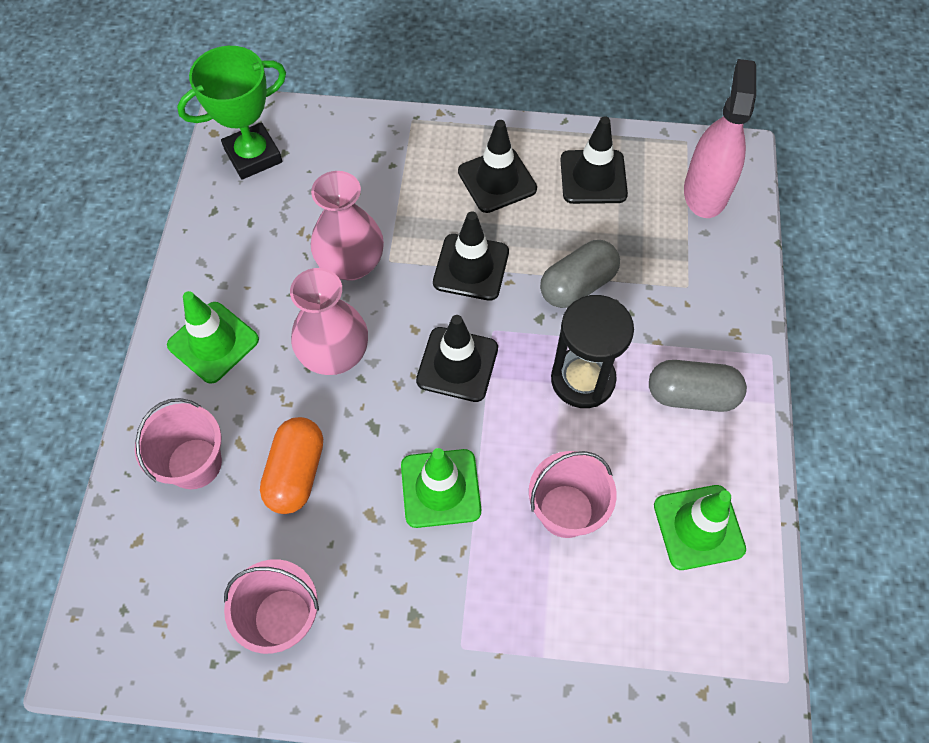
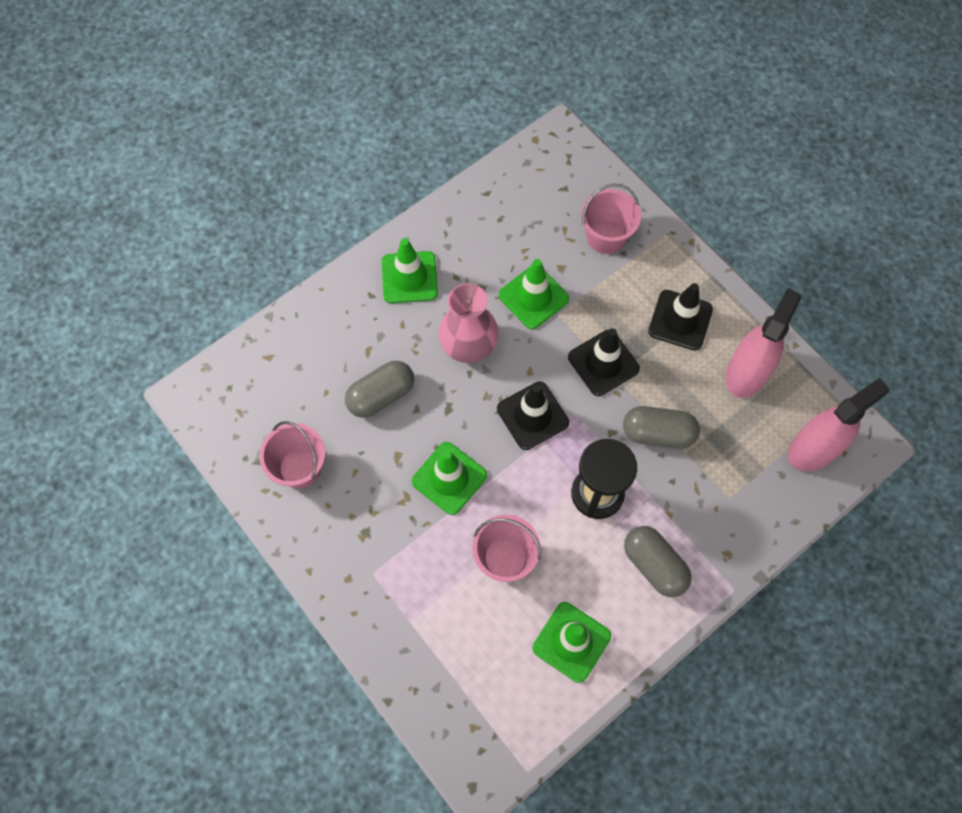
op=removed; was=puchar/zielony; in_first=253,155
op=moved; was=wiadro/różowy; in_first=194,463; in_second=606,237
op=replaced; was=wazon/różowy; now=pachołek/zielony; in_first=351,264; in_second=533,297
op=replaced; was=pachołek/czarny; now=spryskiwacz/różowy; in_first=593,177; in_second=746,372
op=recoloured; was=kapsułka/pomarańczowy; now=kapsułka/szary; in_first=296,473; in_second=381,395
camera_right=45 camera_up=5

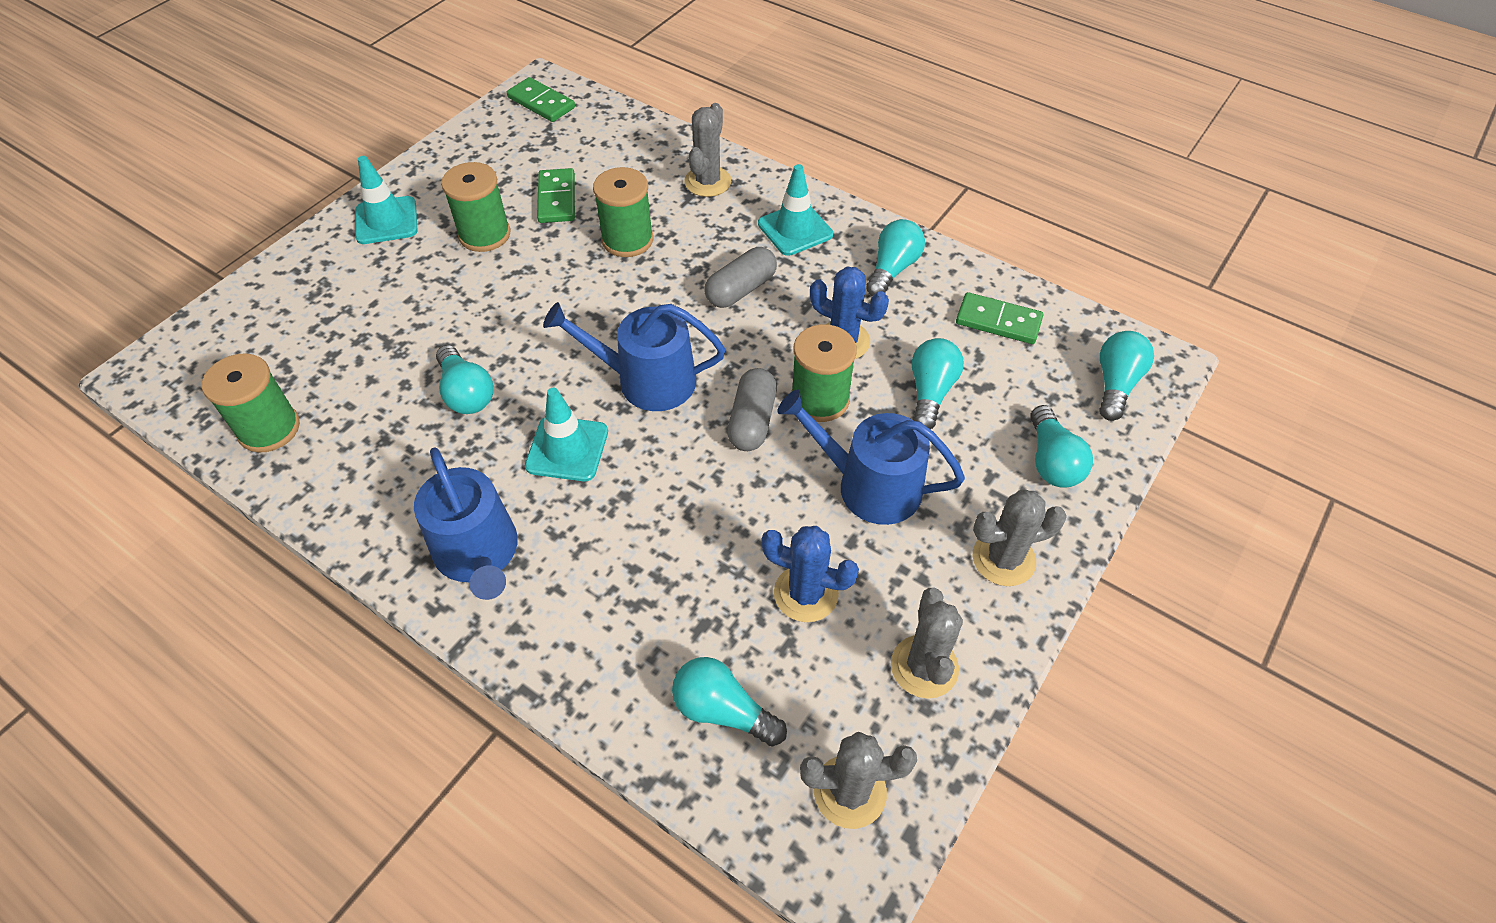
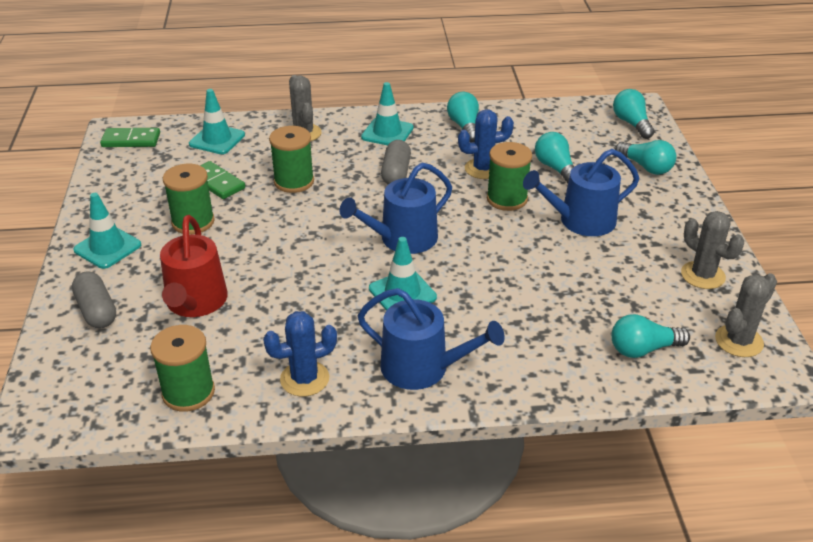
op=removed; was=żarówka/turkusowy; in_first=466,393
op=removed; was=kostka domina/zielony; in_first=998,321
op=removed; was=kaktus/szary; in_first=1003,559
op=added; now=konewka/czerwony; in_second=195,303
op=added; now=pachołek/turkusowy; in_second=217,139
op=moved; was=kapsułka/szary; in_first=752,421; in_second=97,311
op=moved; was=kaktus/niebieski; in_first=806,593; in_second=304,379
camera_right=-40 camera_up=-15

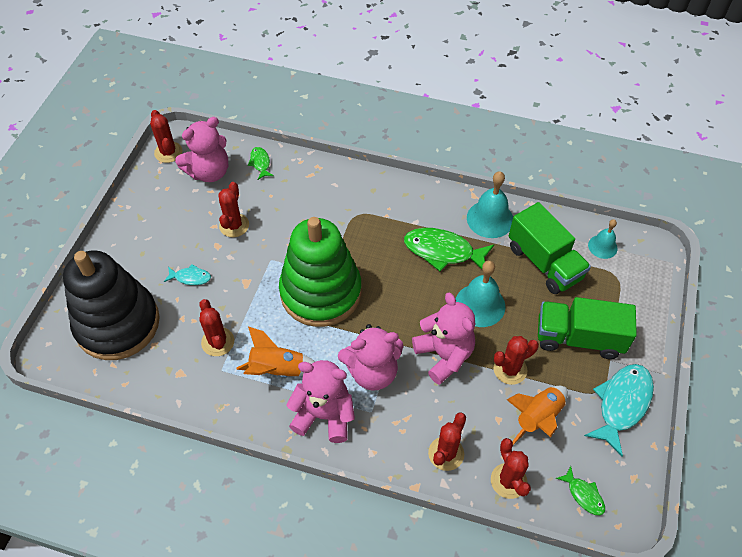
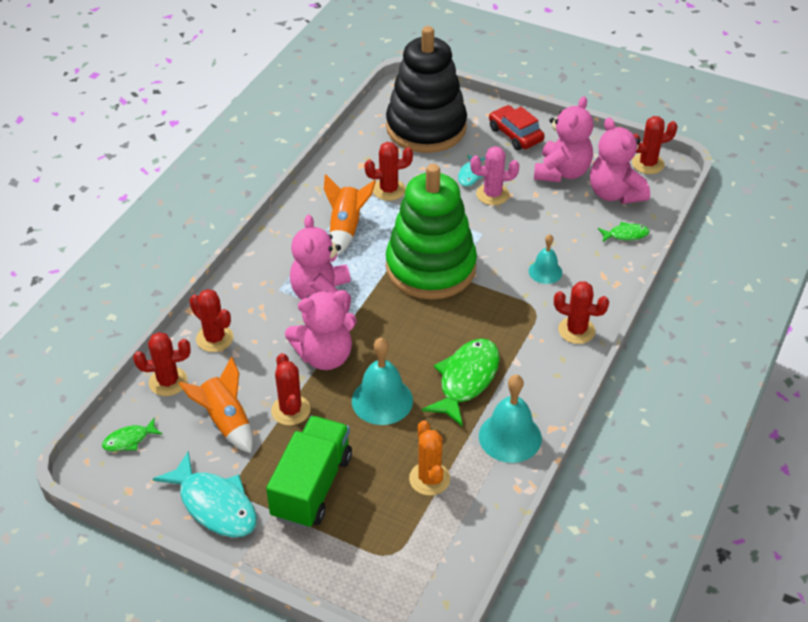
op=added; now=kaktus/różowy; in_second=492,194
op=added; now=samochód/czerwony; in_second=515,134
op=moved; was=kaktus/czerwony; in_first=234,225; in_second=576,330
op=moved; was=miś/różowy; in_first=324,415; in_second=562,172
op=moved; was=dzwonek/turkusowy; in_first=602,246; in_second=545,271
op=replaced; was=ciężarówka/zielony; now=kaktus/pomarańczowy; in_first=544,263; in_second=429,479
camera_right=100 camera_up=-10

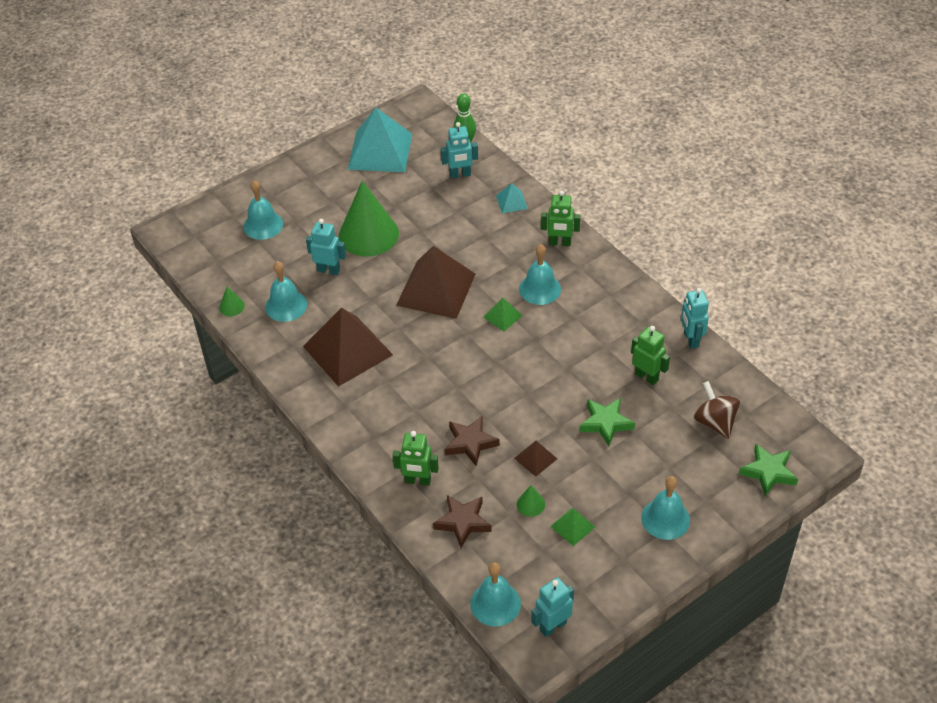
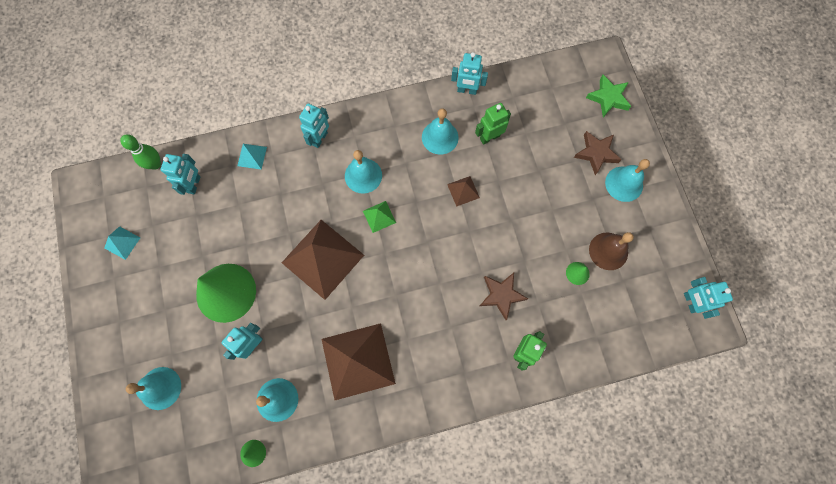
op=removed; was=gwiazda/zielony; in_first=606,423
op=removed; was=bączek/brązowy; in_first=714,422
op=moved; was=gwiazda/brązowy; in_first=463,522; in_second=596,153
op=moved; was=dzwonek/turkusowy; in_first=495,603; in_second=440,137
op=moved; was=piramida/brązowy; in_first=535,458; in_second=463,191
op=replaced; was=piramida/zielony; now=dzwonek/brązowy; in_first=572,526; in_second=608,251
op=recoloured; was=robot/zielony; now=robot/turkusowy; in_first=559,243; in_second=320,139
op=resized; was=piramida/turkusowy; in_first=380,151; in_second=122,243; ratio=0.44
camera_right=-70 camera_up=25

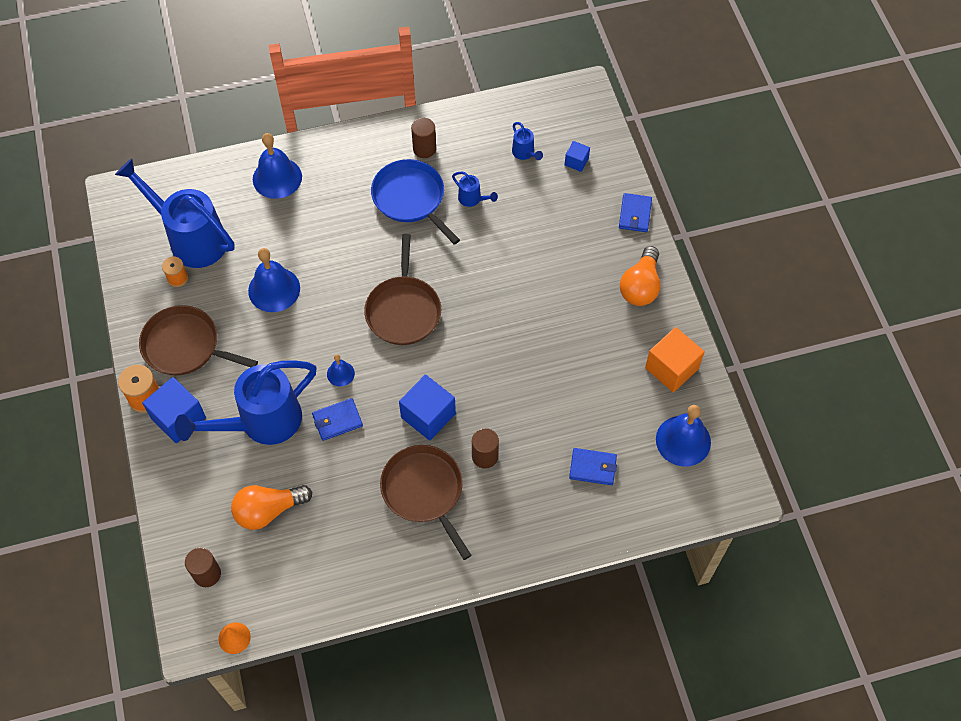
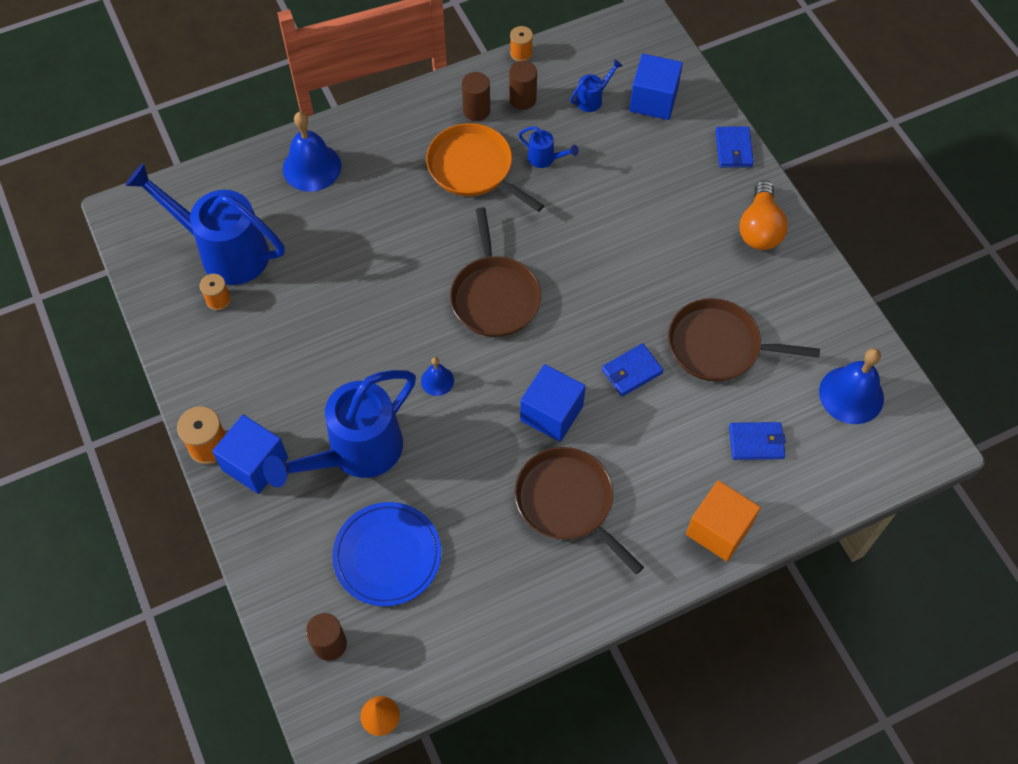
op=removed; was=dzwonek/niebieski; in_first=274,289
op=added; now=szpulka/pomarańczowy; in_second=521,53
op=moved; was=patelnia/brązowy; in_first=185,346; in_second=719,346
op=moved; was=portfel/niebieski; in_first=337,420; in_second=631,371
op=moved; was=walec/brązowy; in_first=485,456; in_second=522,99
op=moved; was=sześcian/pomarańczowy; in_first=671,368; in_second=718,529
op=replaced; was=żarówka/pomarańczowy; now=talerz/niebieski; in_first=268,510; in_second=387,555
op=recoloured; was=patelnia/niebieski; now=patelnia/pomarańczowy; in_first=411,198; in_second=473,168
op=turned; was=konewka/niebieski; in_first=524,153; in_second=592,99; clockwise=-90
op=resized; was=sześcian/niebieski; in_first=576,161; in_second=653,100; ratio=1.89
camera_right=-10 camera_up=0

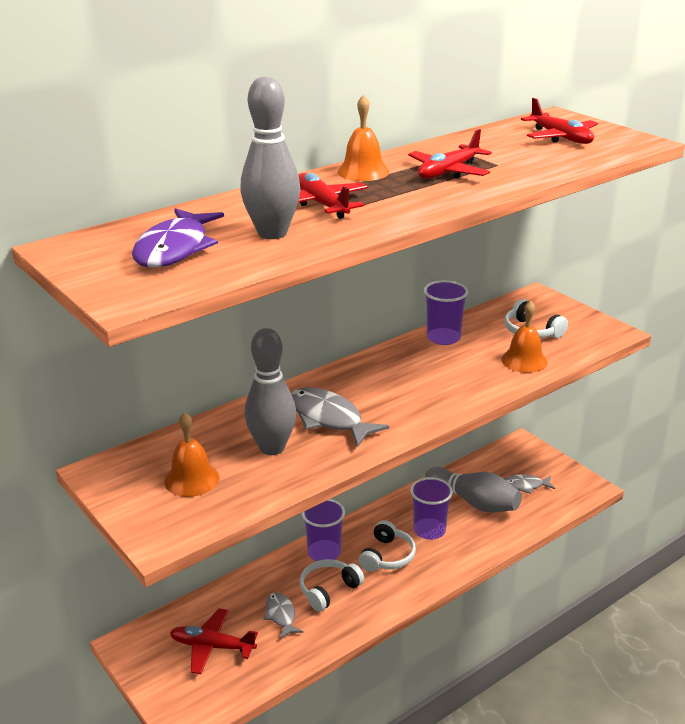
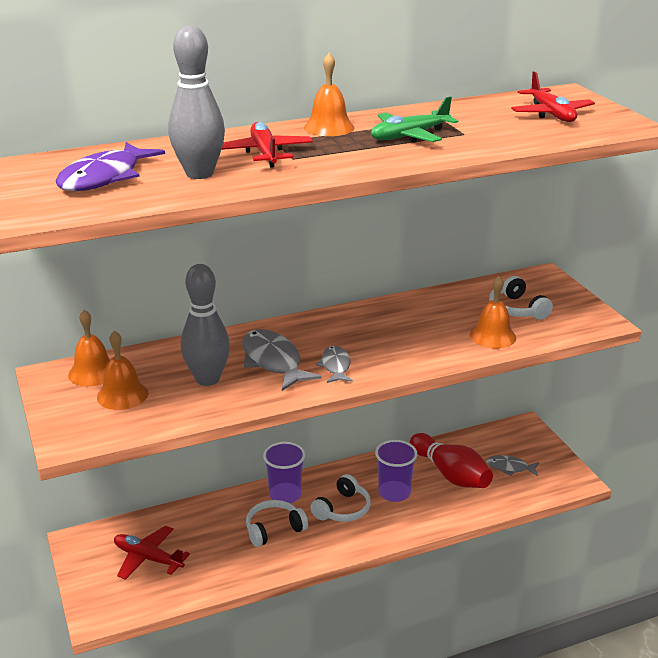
op=removed; was=szklanka/fioletowy; in_first=443,338
op=added; now=dzwonek/pomarańczowy; in_second=93,372
op=moved; was=ryba/szary; in_first=281,615; in_second=335,366
op=recoloured; was=samolot/czerwony; now=samolot/zielony; in_first=448,172; in_second=409,136
op=recoloured; was=kręgiel/szary; now=kręgiel/czerwony; in_first=474,502; in_second=450,474
camera_right=15 camera_up=0

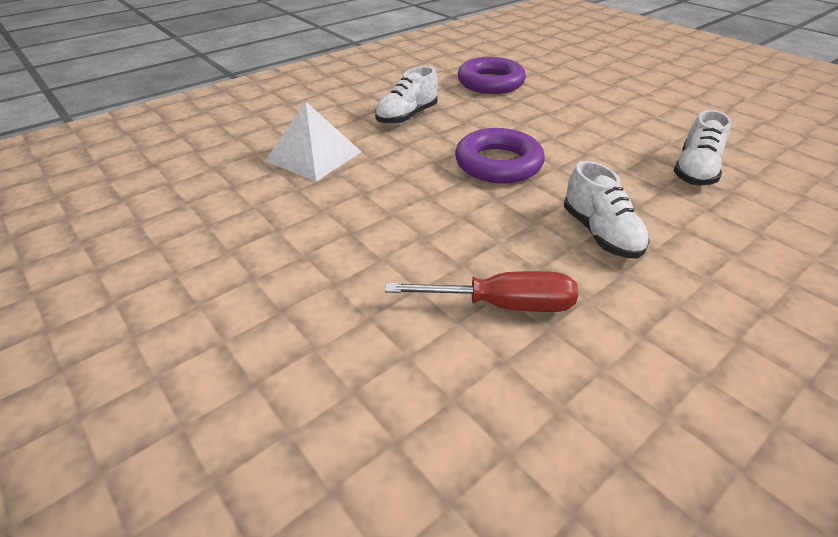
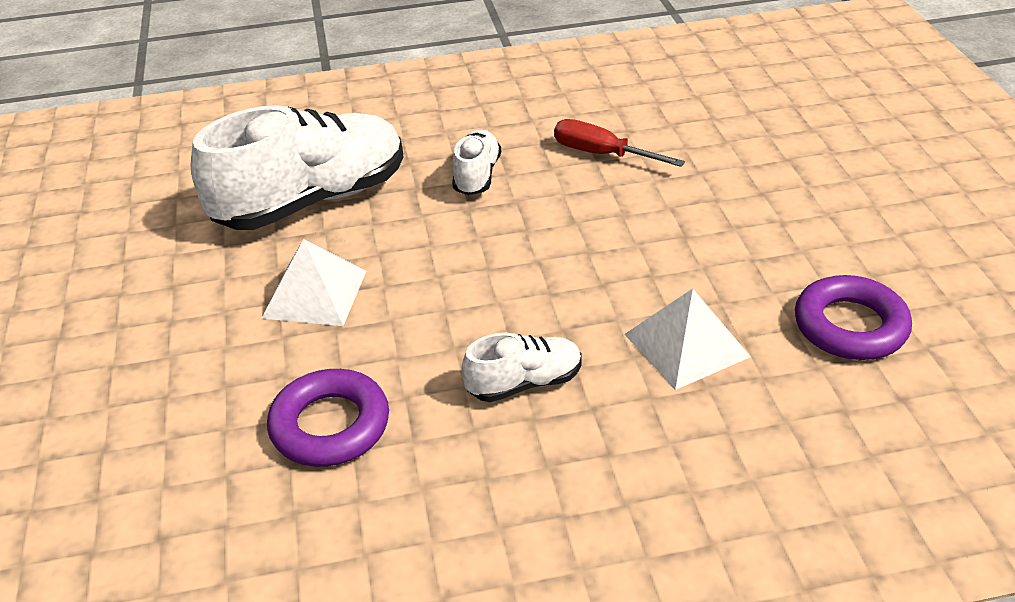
op=added; now=piramida/biały; in_second=314,294
op=moved; was=pierścień/fioletowy; in_first=498,164; in_second=850,326
op=resized; was=but/biały; in_first=695,171; in_second=312,201; ratio=2.12
camera_right=-150 camera_up=0

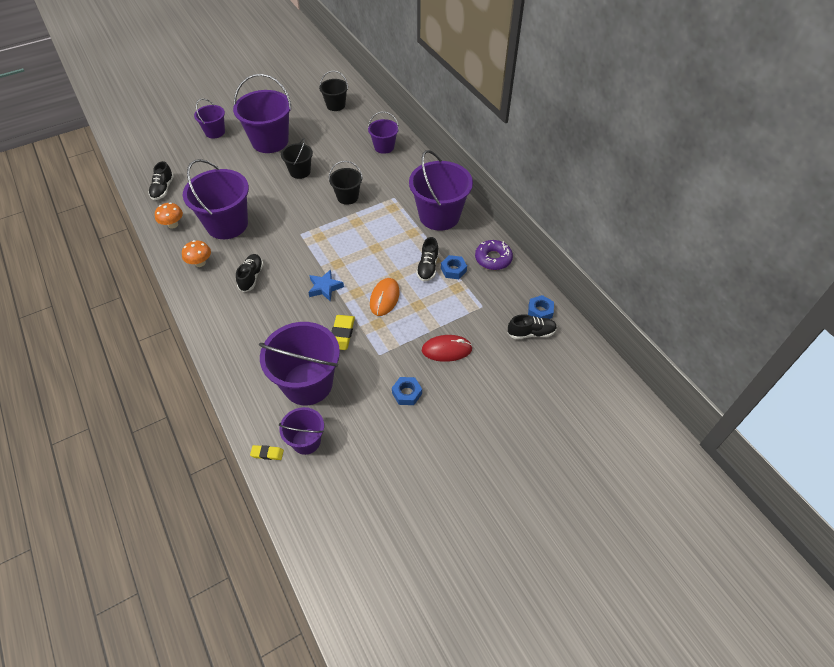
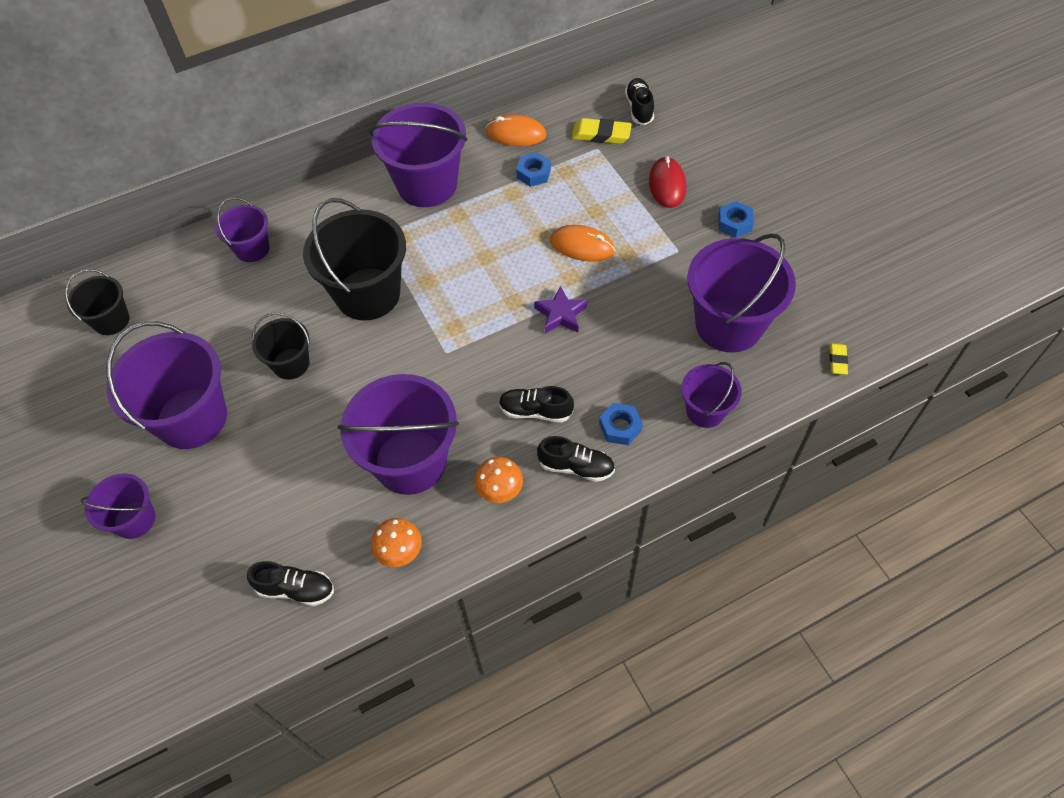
op=moved; was=wiadro/fioletowy; in_first=306,441; in_second=705,411
op=moved; was=gumka do mazania/żółty; in_first=342,334; in_second=601,134
op=moved; was=but/czarny; in_first=428,267; in_second=576,467
op=moved; was=nakrętka/niebieski; in_first=540,311; in_second=620,427
op=replaced; was=donut/fioletowy; now=myszka/pomarańczowy; in_first=493,258; in_second=516,134
op=recoloured; was=gwiazda/niebieski; now=gwiazda/fioletowy; in_first=325,287; in_second=560,314
op=resized; was=wiadro/czarny; in_first=347,197; in_second=368,294; ratio=1.84
camera_right=-85 camera_up=5

